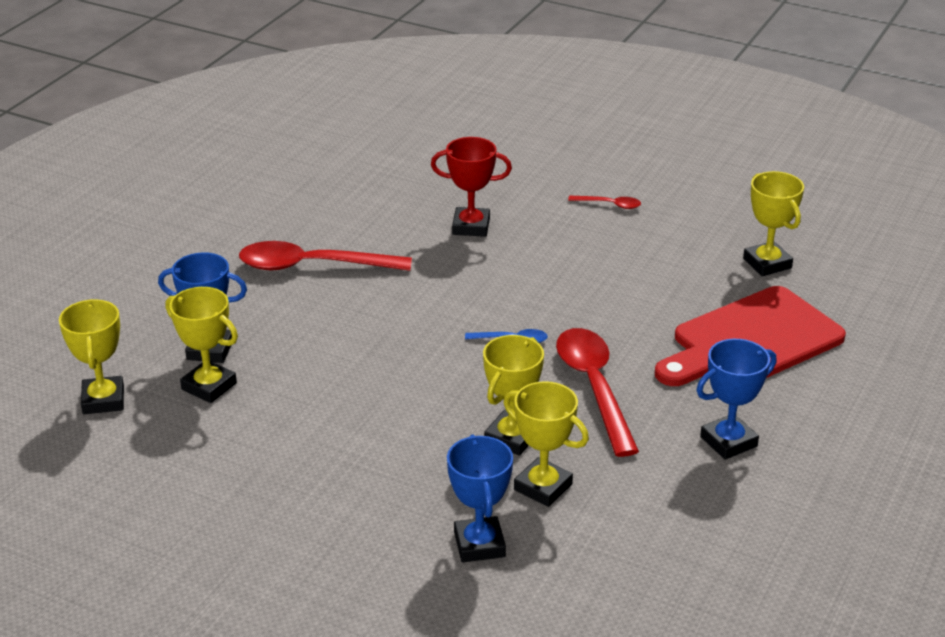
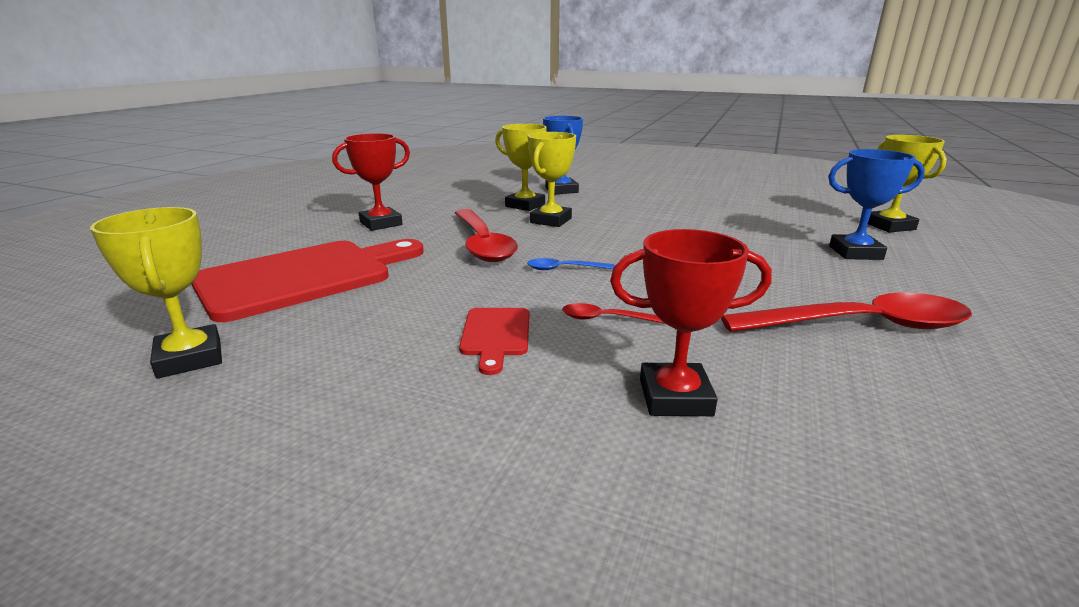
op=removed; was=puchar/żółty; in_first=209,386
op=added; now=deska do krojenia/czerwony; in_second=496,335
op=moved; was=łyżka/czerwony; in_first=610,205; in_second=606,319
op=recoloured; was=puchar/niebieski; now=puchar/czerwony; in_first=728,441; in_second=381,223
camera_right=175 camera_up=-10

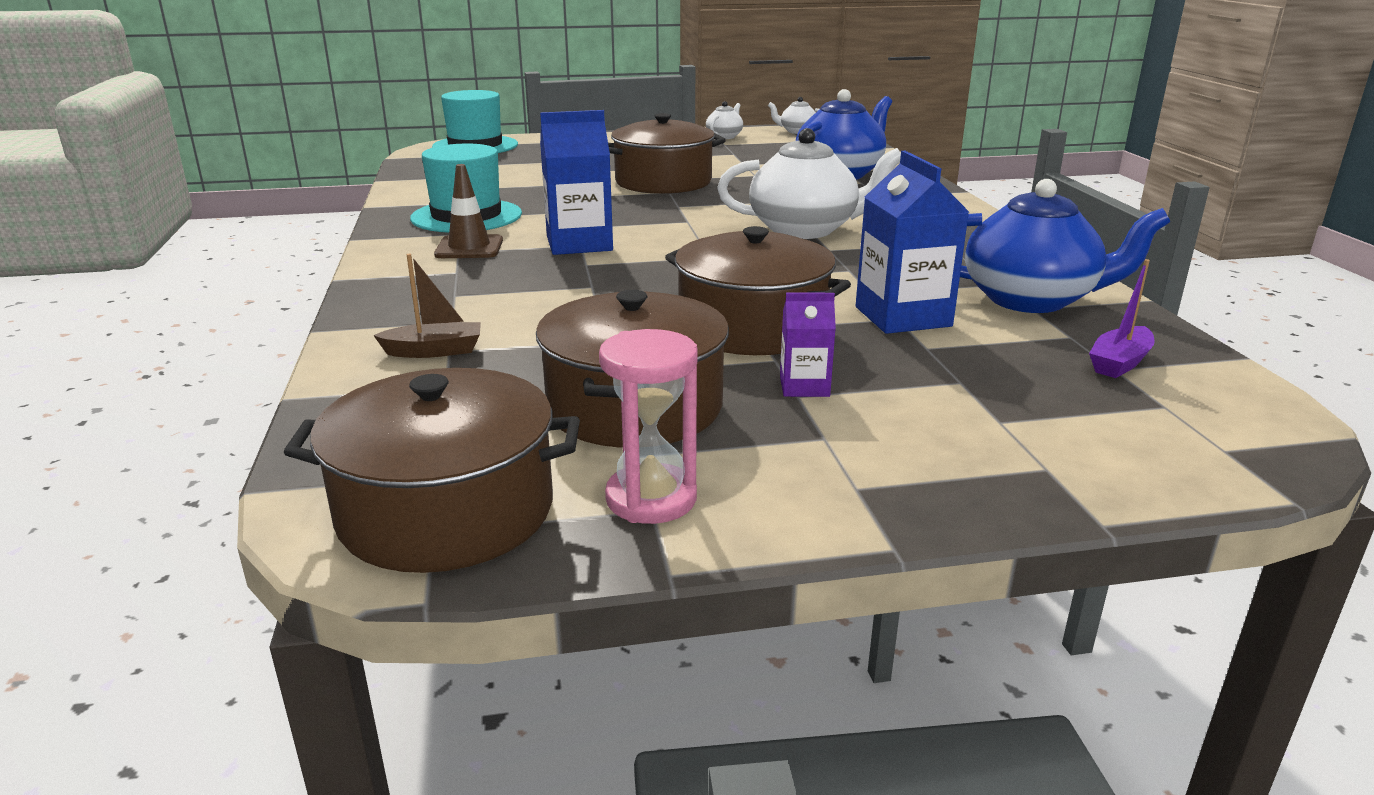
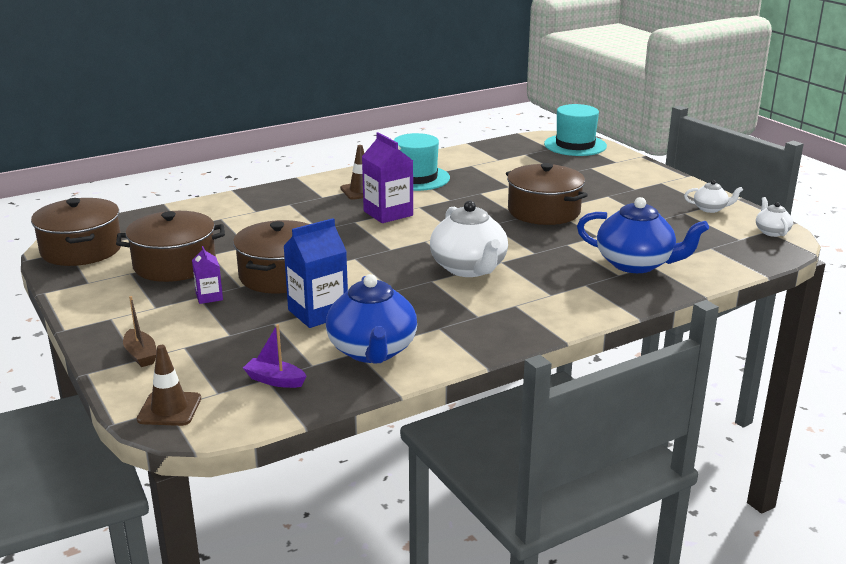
op=removed; was=klepsydra/różowy; in_first=651,499
op=added; now=pachołek/brązowy; in_second=169,409
op=moved; was=łódka/brązowy; in_first=434,351; in_second=141,355
op=recoloured; was=karton mleka/niebieski; now=karton mleka/fioletowy; in_first=579,243; in_second=388,213
camera_right=70 camera_up=0

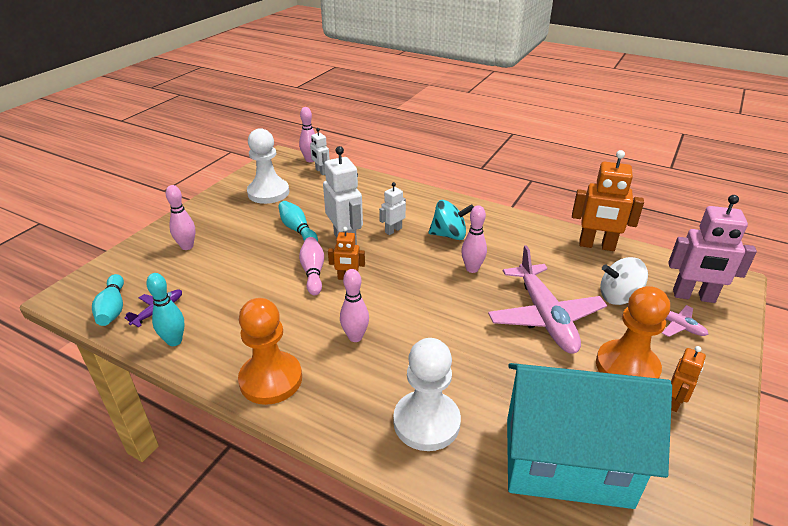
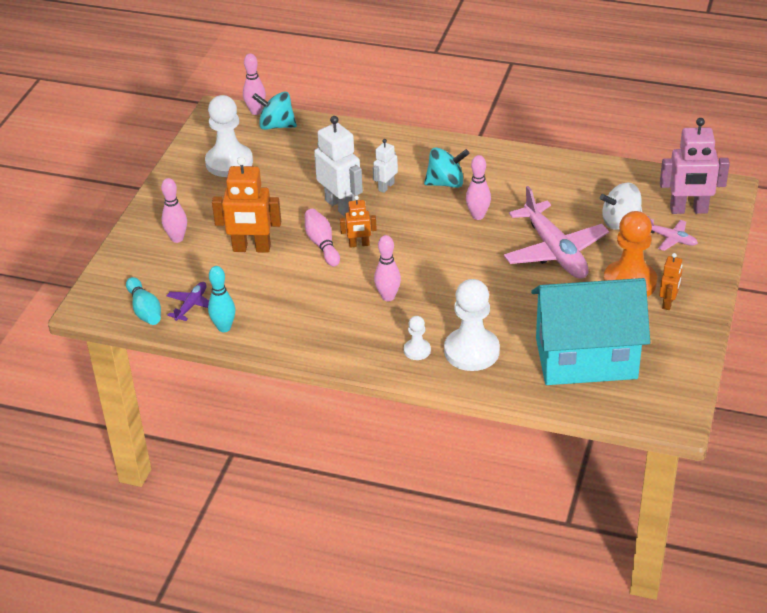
op=removed; was=pionek/pomarańczowy; in_first=271,379
op=removed; was=kręgiel/turkusowy; in_first=297,230
op=added; now=pionek/biały; in_second=417,350
op=moved; was=robot/pomarańczowy; in_first=596,246; in_second=251,248
op=replaced; was=robot/biały; now=bączek/turkusowy; in_first=321,171; in_second=276,126
camera_right=-10 camera_up=5

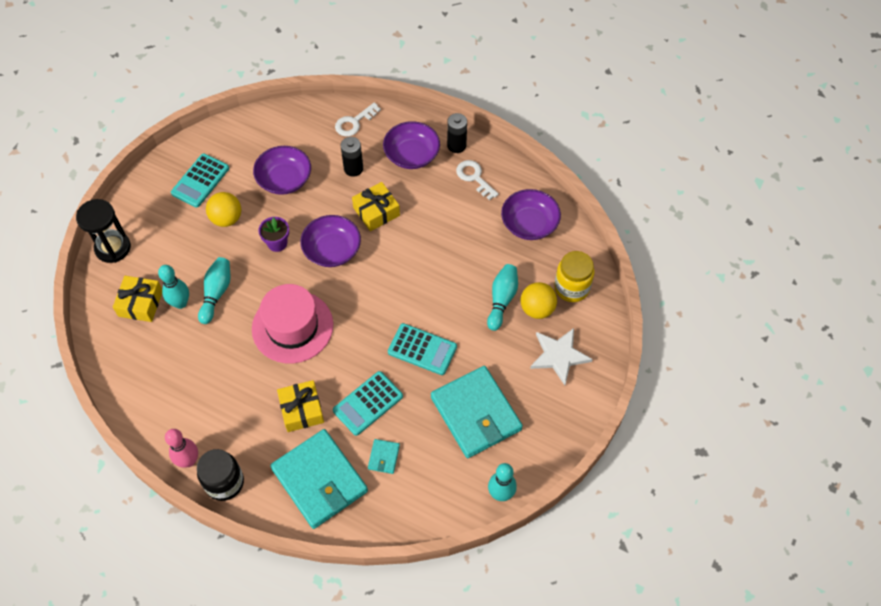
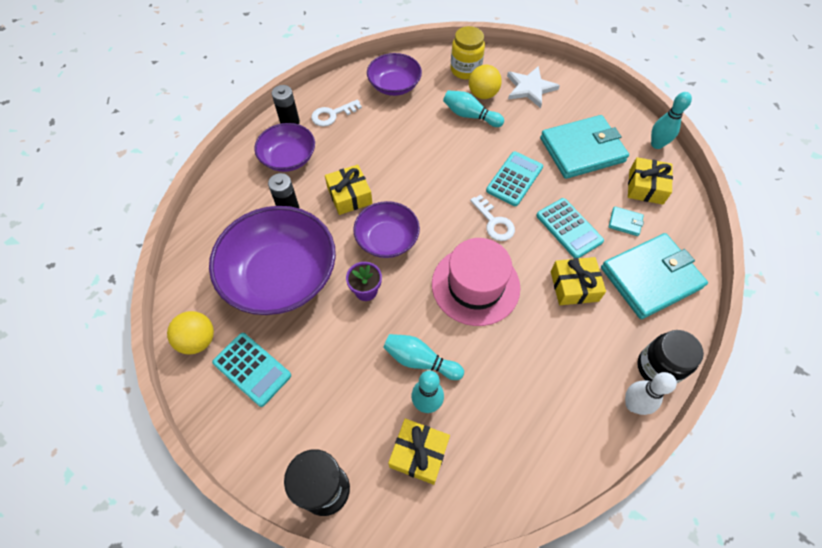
op=added; now=prezent/żółty; in_second=646,187
op=moved; was=piłka/żółty; in_first=226,219; in_second=198,340
op=moved; was=klucz/biały; in_first=354,122; in_second=494,222
op=recoloured; was=kręgiel/różowy; now=kręgiel/biały; in_first=188,460; in_second=633,404
op=resized; was=miska/fioletowy; in_first=284,179; in_second=281,276; ratio=1.77
camera_right=-80 camera_up=0

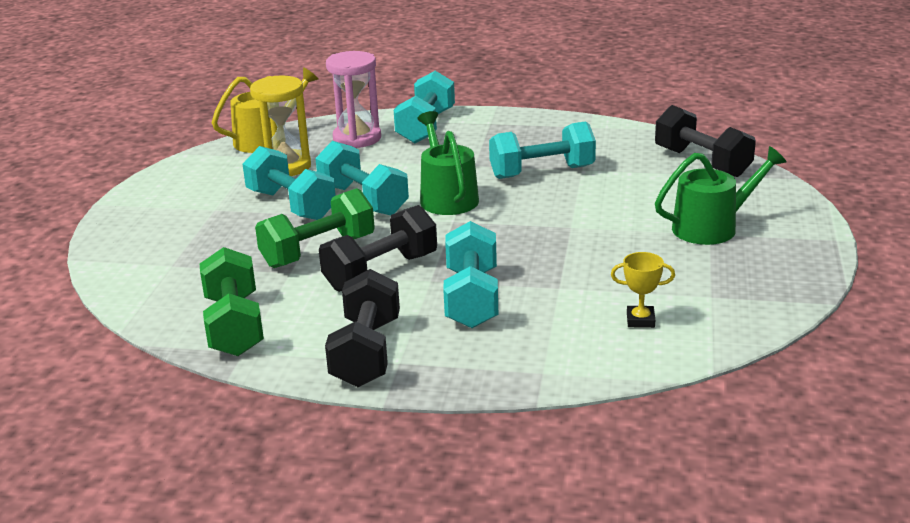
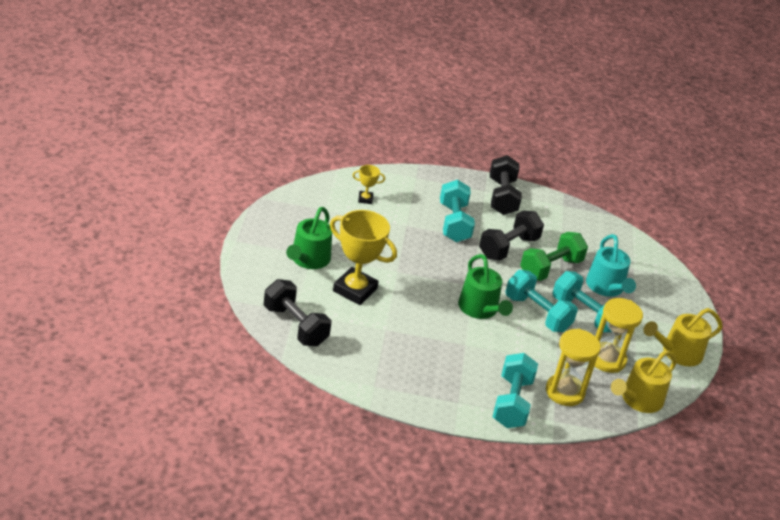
op=removed; was=hantel/zielony; in_first=234,326
op=removed; was=hantel/turkusowy; in_first=542,172
op=added; now=puchar/żółty; in_second=355,290
op=added; now=konewka/turkusowy; in_second=606,287
op=added; now=konewka/żółty; in_second=678,352
op=recoloured; was=klepsydra/różowy; now=klepsydra/żółty; in_first=357,138; in_second=564,392
op=turned; was=konewka/zielony; in_first=711,227; in_second=308,259; clockwise=-45
camera_right=170 camera_up=10

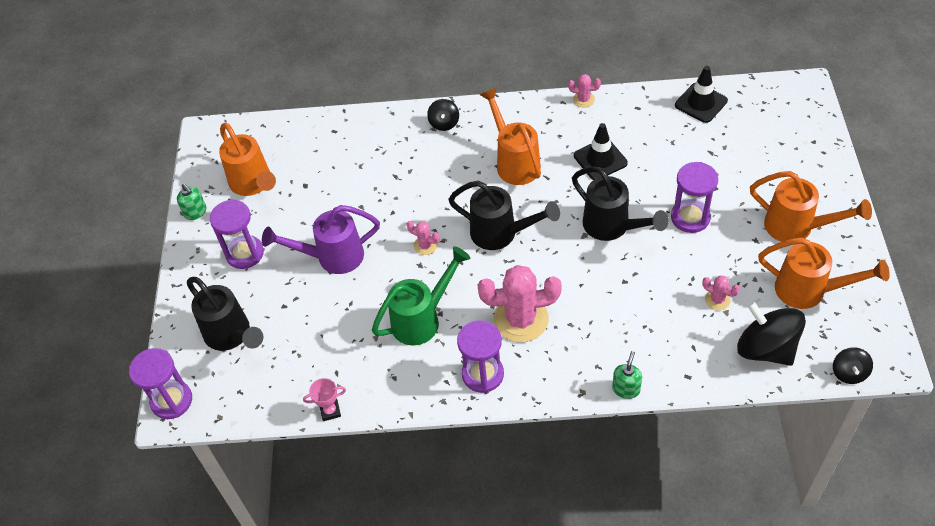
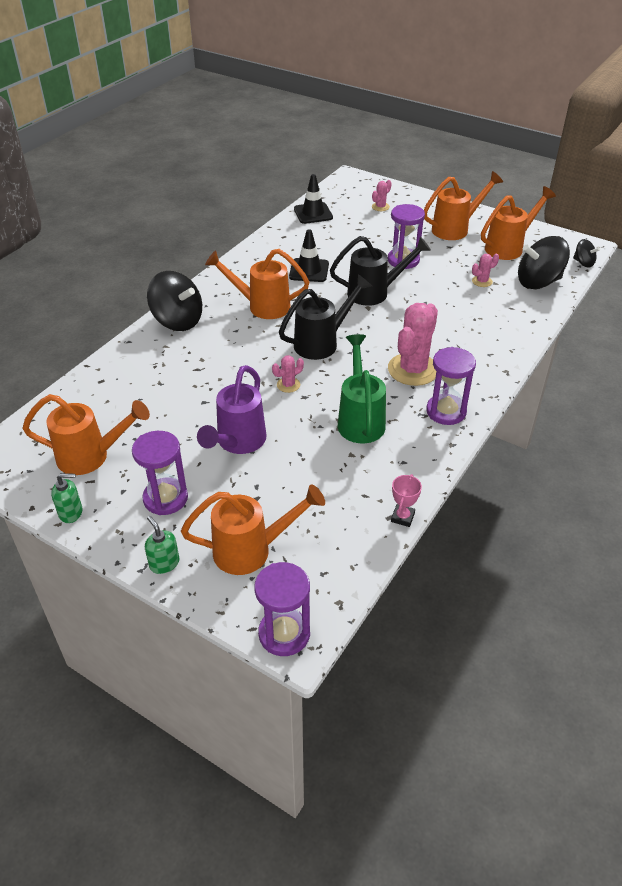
op=moved; was=kaktus/różowy; in_first=583,99; in_second=380,207
op=moved; was=dozownik mydła/zielony; in_first=626,389; in_second=164,563
op=recoloured; was=konewka/czarny; now=konewka/pomarańczowy; in_first=232,336; in_second=252,550
op=resized; was=bączek/czarny; in_first=444,123; in_second=178,321; ratio=1.95
camera_right=-60 camera_up=-10

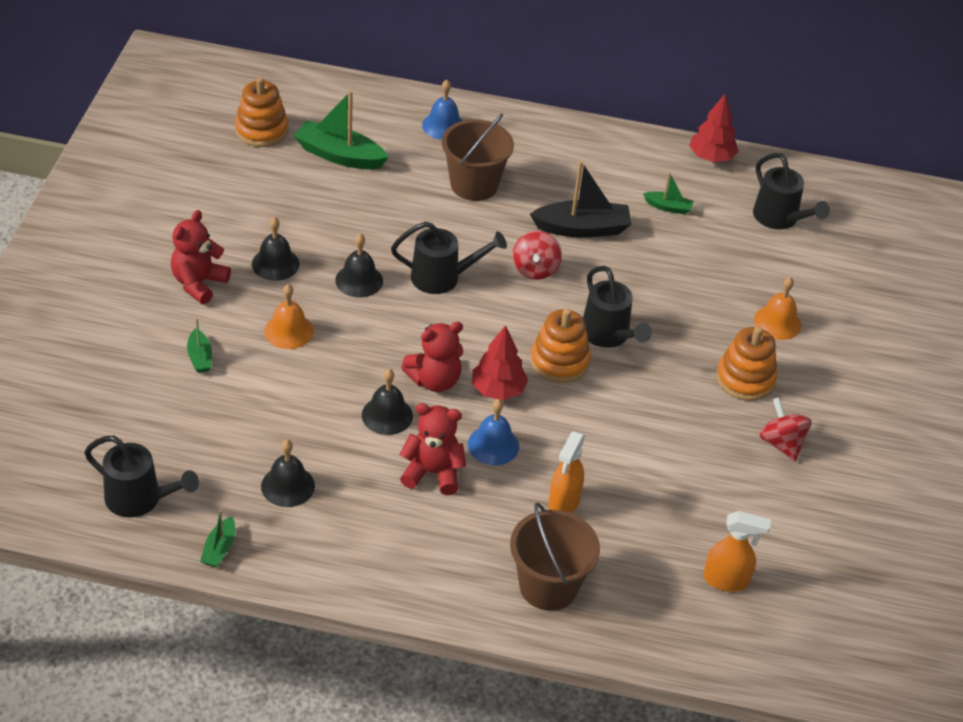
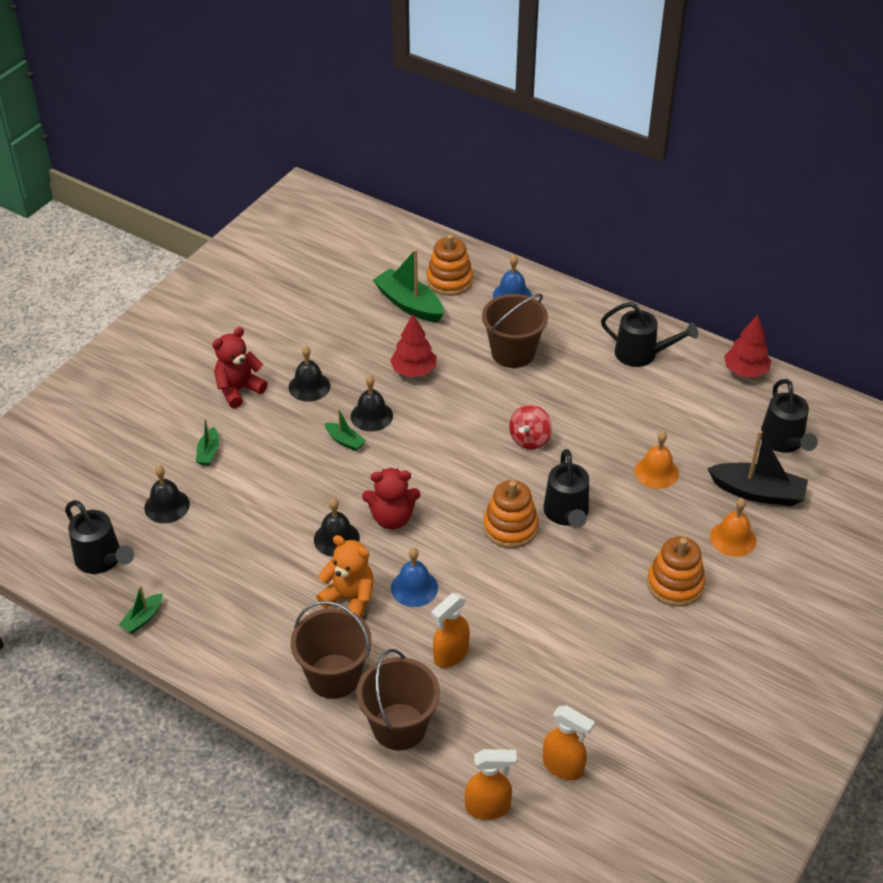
op=removed; was=bączek/czerwony; in_first=781,443
op=added; now=wiadro/brązowy; in_second=334,676
op=added; now=spryskiwacz/pomarańczowy; in_second=488,807
op=moved; was=zabawka nakładanka/pomarańczowy; in_first=261,130; in_second=449,281
op=moved; was=dzwonek/czarny; in_first=287,486; in_second=167,506
op=moved; was=dzwonek/pomarańczowy; in_first=289,331; in_second=656,472
op=moved; was=konewka/czarny; in_first=443,278; in_second=642,354
op=moved; was=drzewko/czerwony; in_first=498,390; in_second=413,370
op=moved; was=łódka/czarny; in_first=582,228; in_second=757,492
op=moved; was=łódka/zielony; in_first=668,207; in_second=345,441
op=recoloured; was=miś/czerwony; now=miś/pomarańczowy; in_first=432,473; in_second=350,599
camera_right=25 camera_up=0

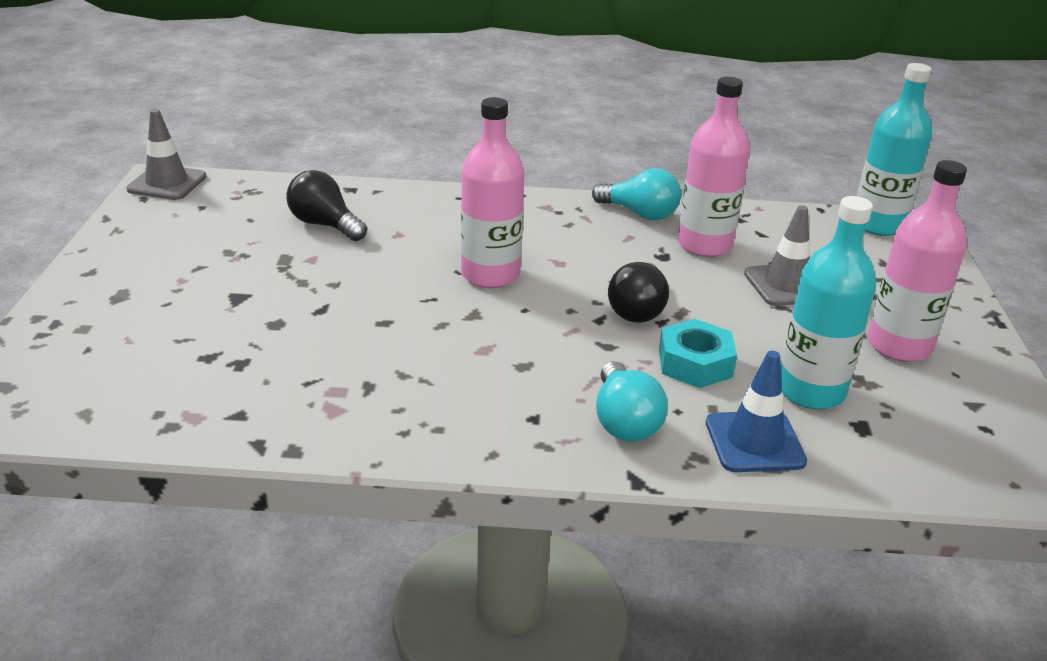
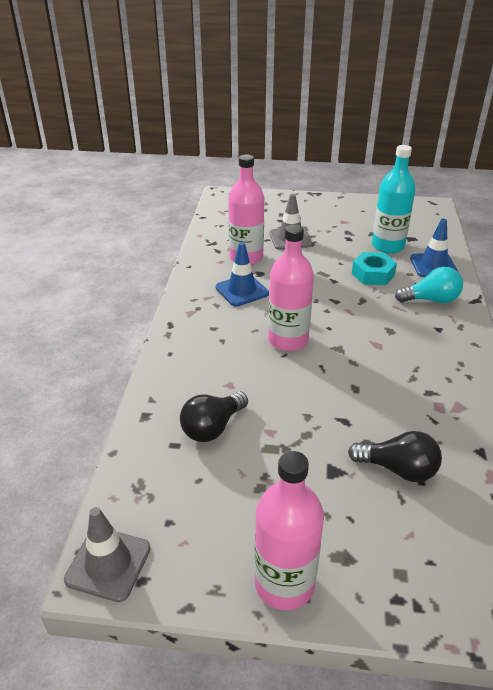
op=removed; was=żarówka/turkusowy; in_first=640,214
op=removed; was=butelka/turkusowy; in_first=878,225
op=added; now=pachołek/niebieski; in_second=242,290
op=moved; was=żarówka/czarny; in_first=637,309; in_second=398,469
op=moved; was=butelka/różowy; in_first=899,346; in_second=284,583
camera_right=-85 camera_up=5

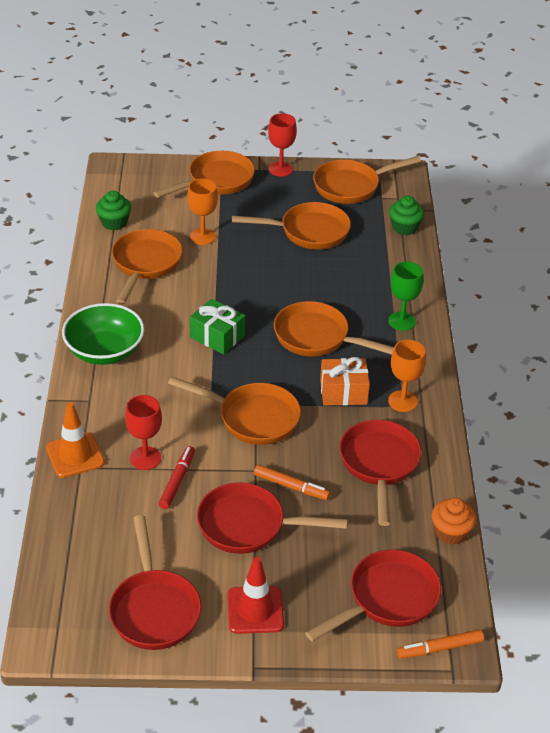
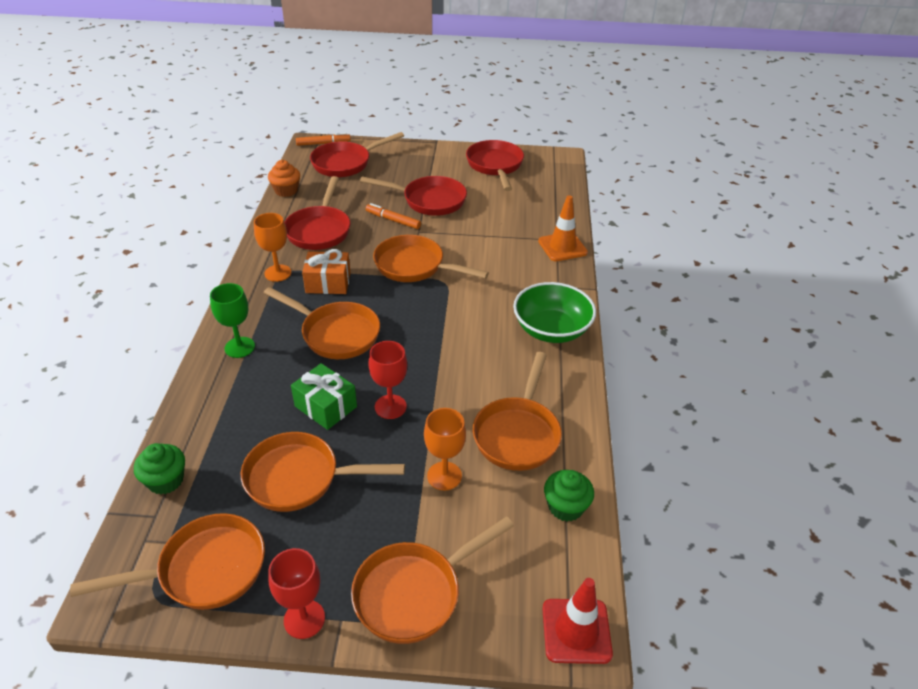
op=removed; was=flamaster/czerwony; in_first=177,481
op=moved; was=kielich/czerwony; in_first=145,458; in_second=390,407
op=moved; was=prezent/zielony; in_first=217,336; in_second=326,406
op=moved; was=pachołek/czerwony; in_first=255,610; in_second=576,631
camera_right=-175 camera_up=0

